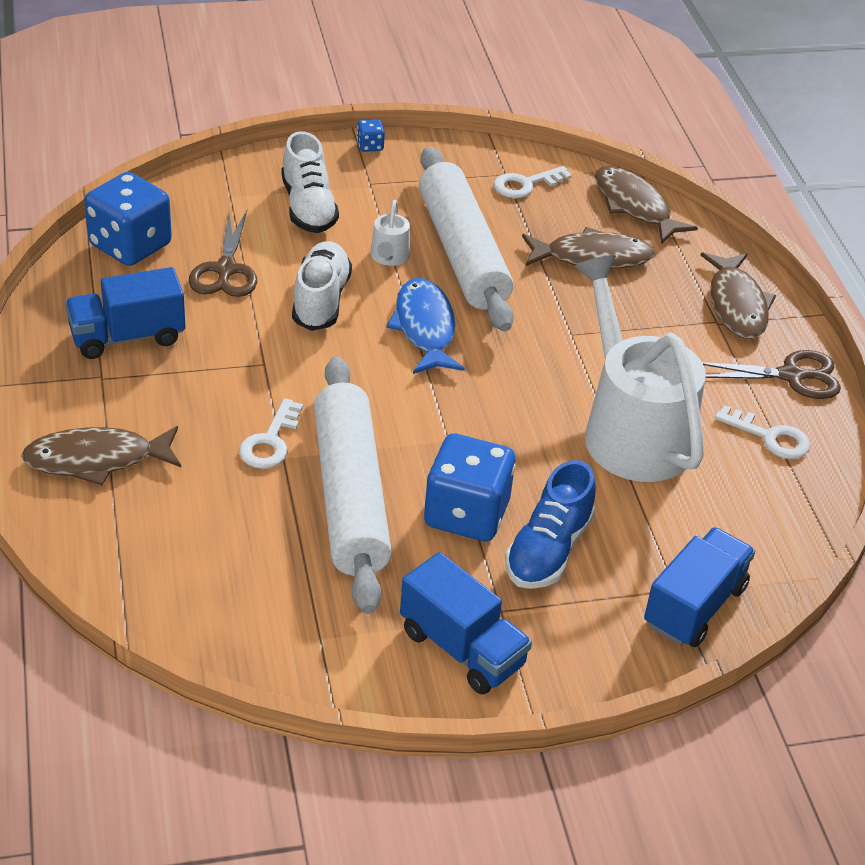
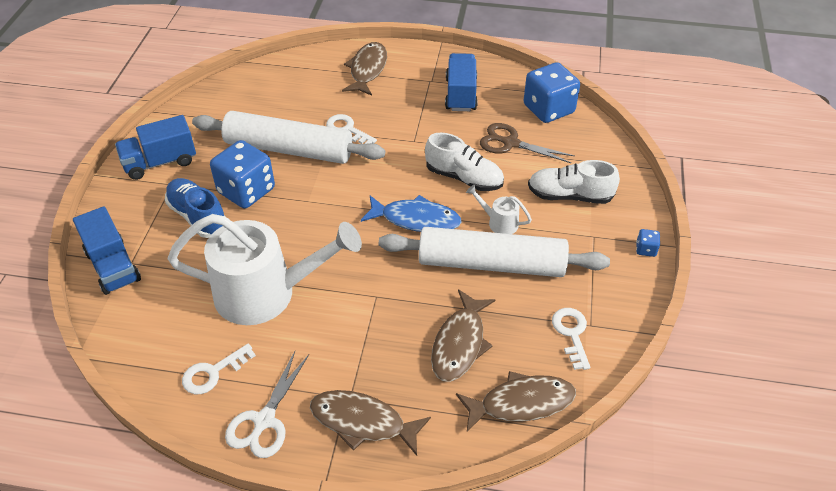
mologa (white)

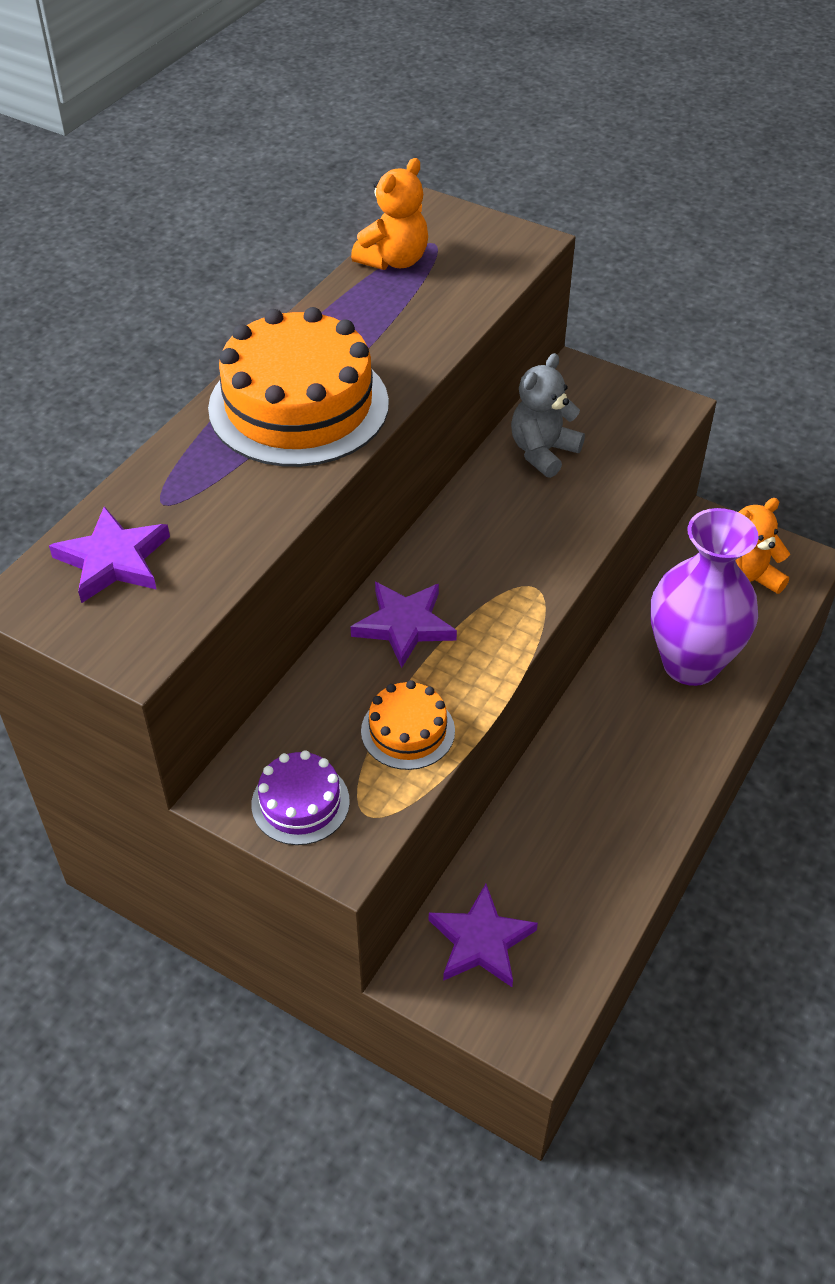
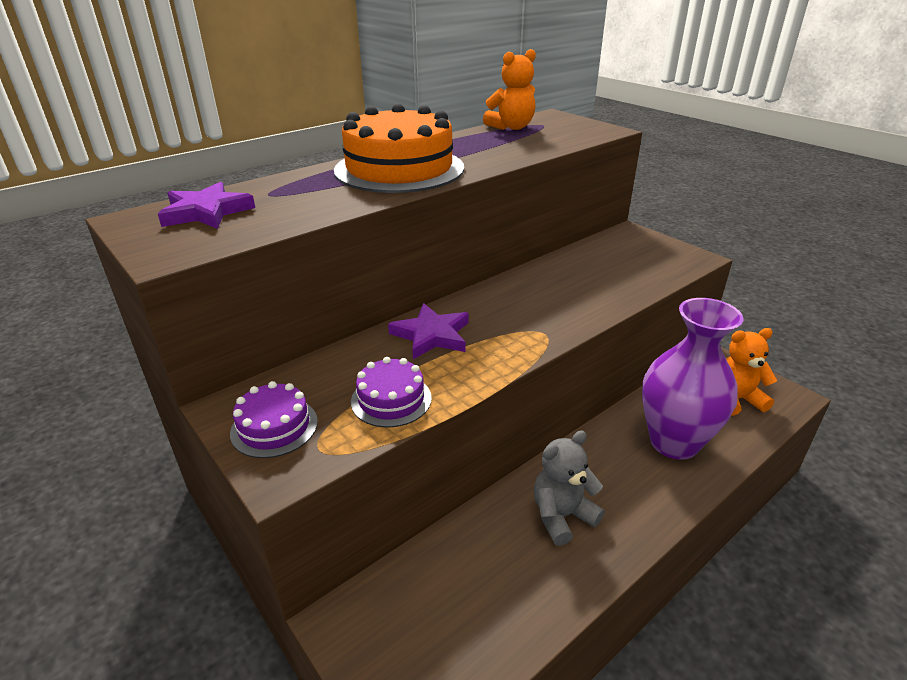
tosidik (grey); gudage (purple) (no. 2 from left); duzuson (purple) (no. 3 from left in the first image)

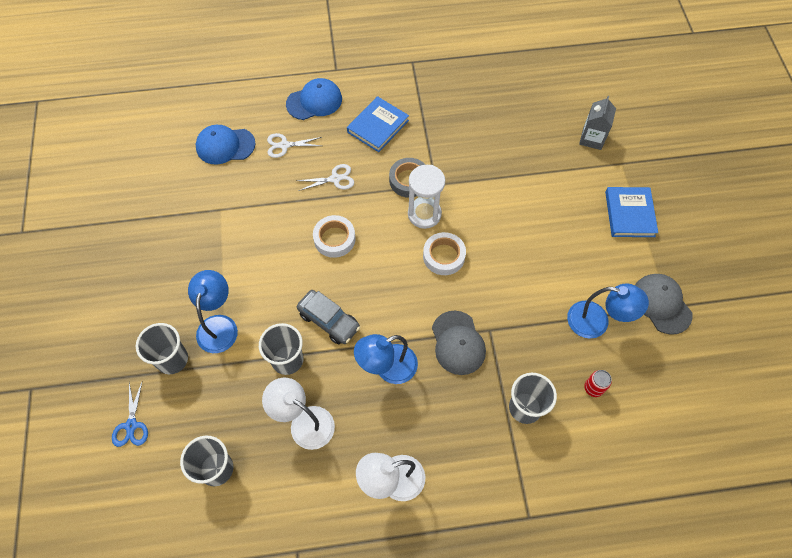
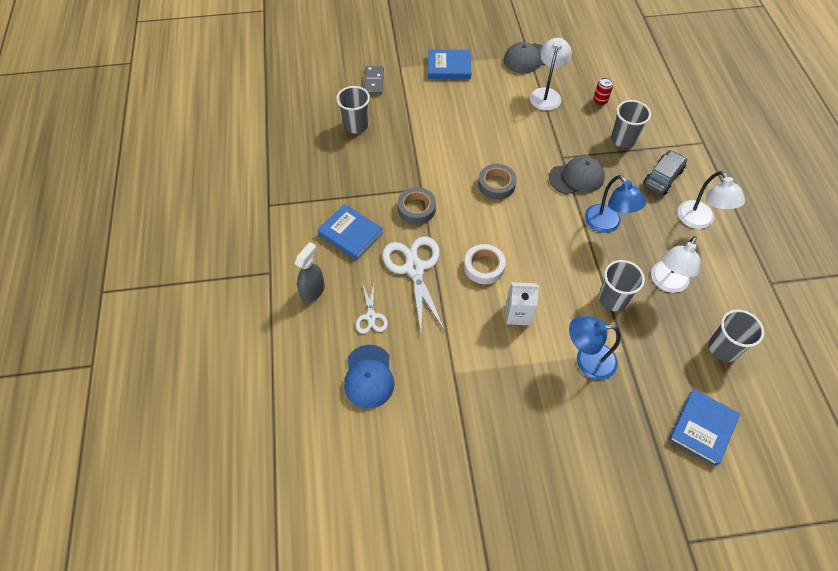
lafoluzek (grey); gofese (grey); mologa (white) (no. 2 from left); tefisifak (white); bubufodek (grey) (no. 2 from left); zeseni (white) (no. 1 from left); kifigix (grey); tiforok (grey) (no. 1 from left); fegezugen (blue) (no. 3 from left); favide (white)

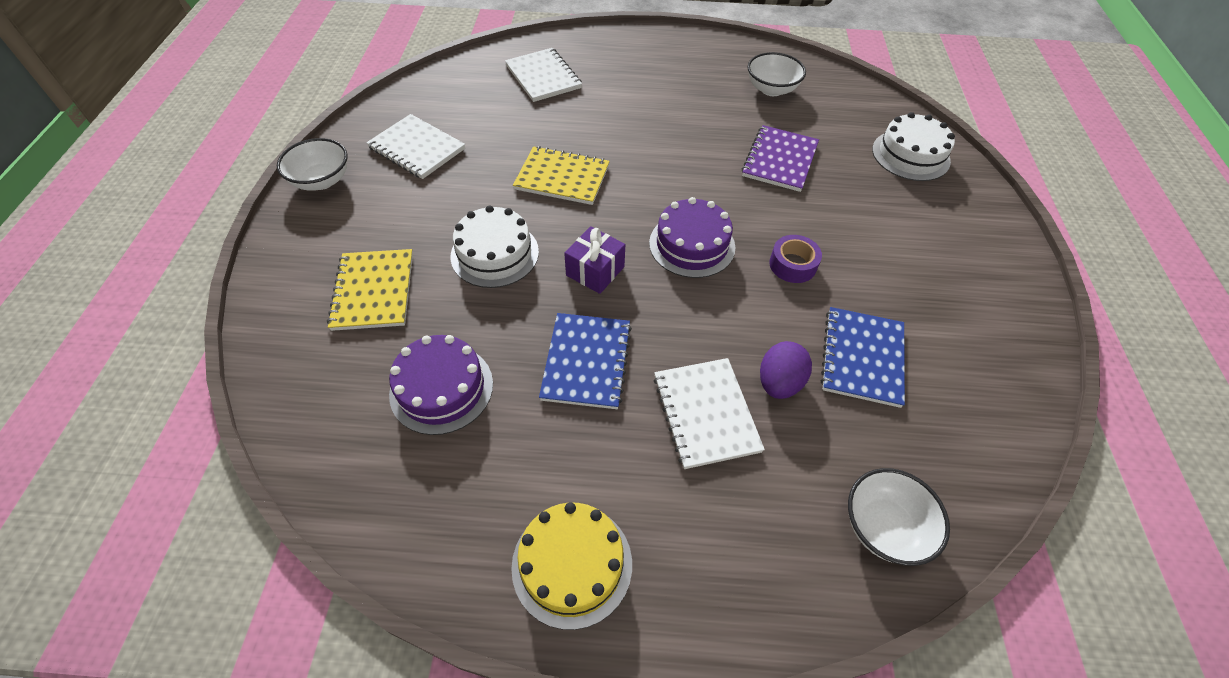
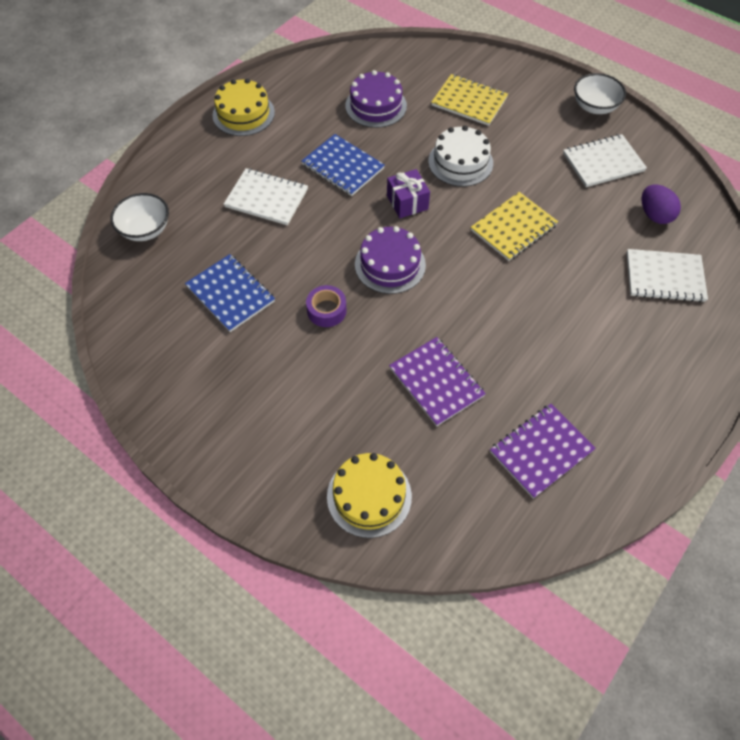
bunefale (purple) (no. 2 from left); gudage (yellow) (no. 2 from left); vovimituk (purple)

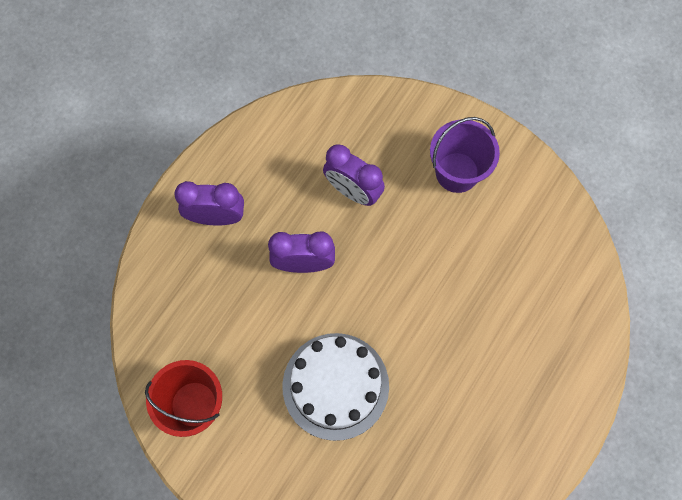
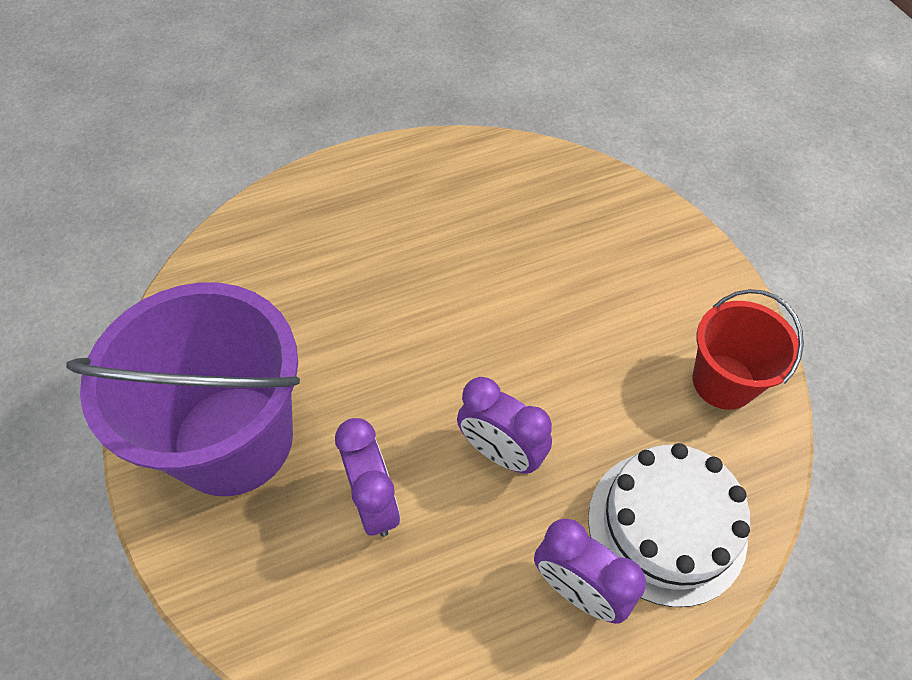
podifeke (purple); gudage (white)

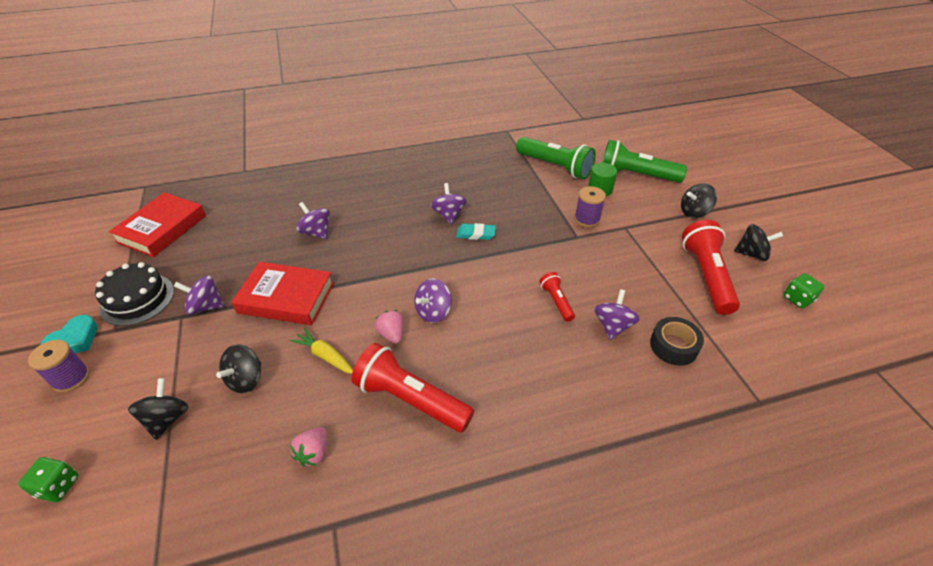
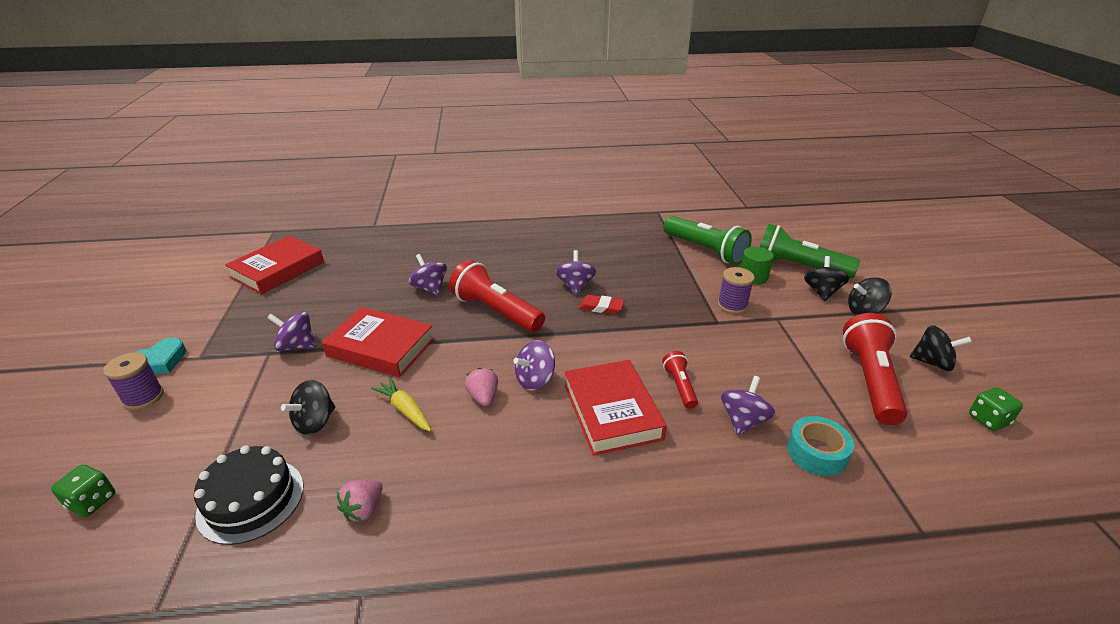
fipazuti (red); gudage (black); bubufodek (turquoise); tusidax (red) (no. 1 from left); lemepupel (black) (no. 2 from left); fegezugen (red) (no. 3 from left)

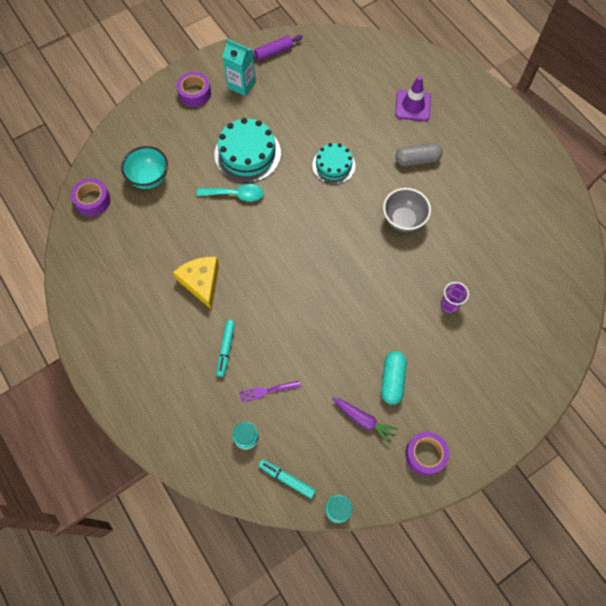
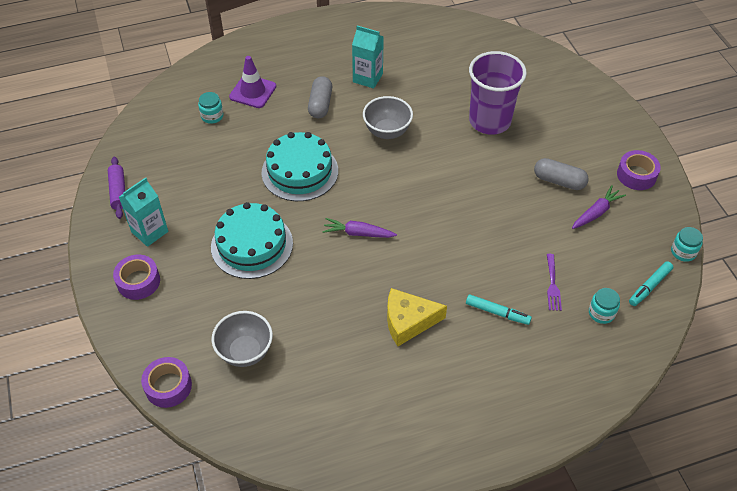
gudage (turquoise) (no. 2 from left); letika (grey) (no. 1 from left); bubufodek (purple) (no. 2 from left); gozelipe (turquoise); tiforok (purple); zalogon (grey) (no. 2 from left); favide (turquoise) (no. 2 from left); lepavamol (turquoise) (no. 1 from left); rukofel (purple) (no. 1 from left)

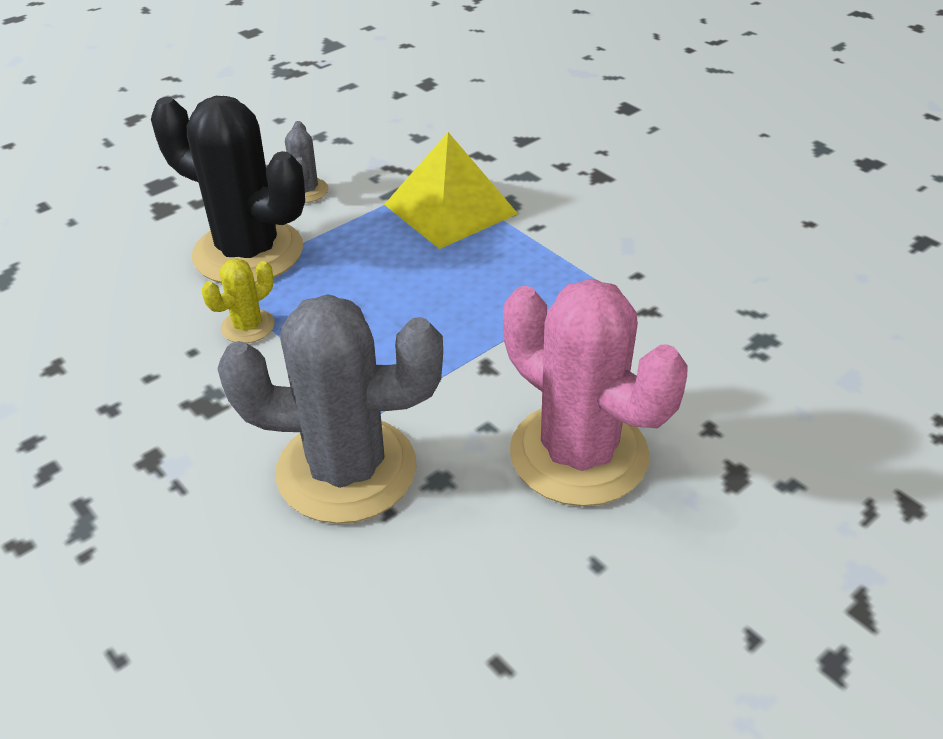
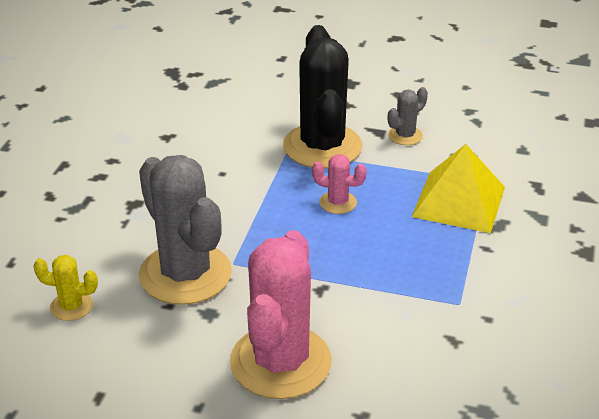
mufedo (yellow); mufedo (pink) (no. 2 from left)

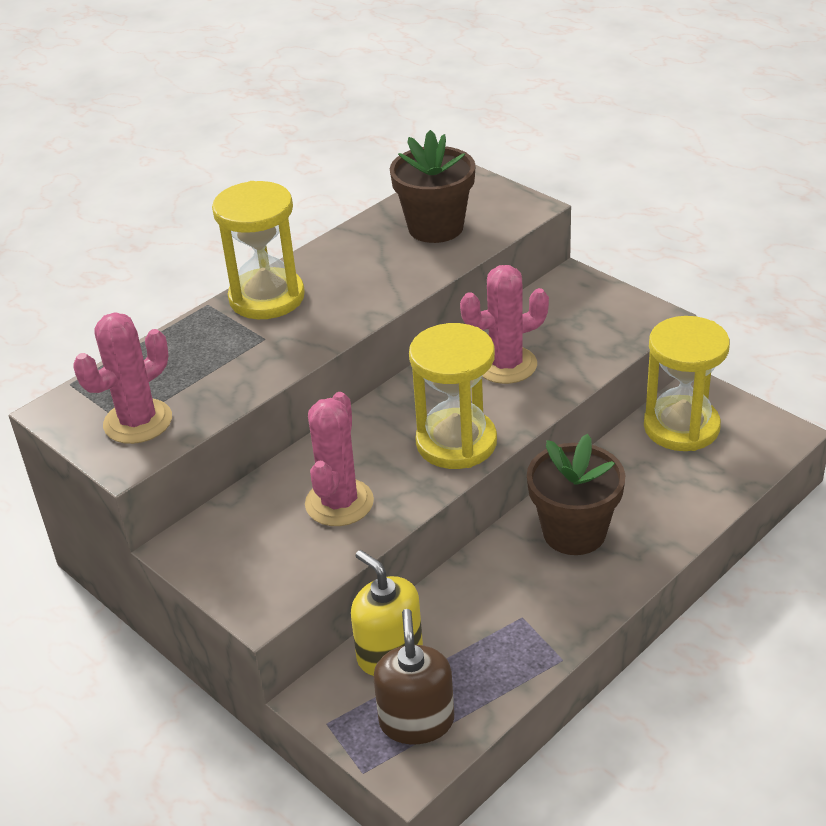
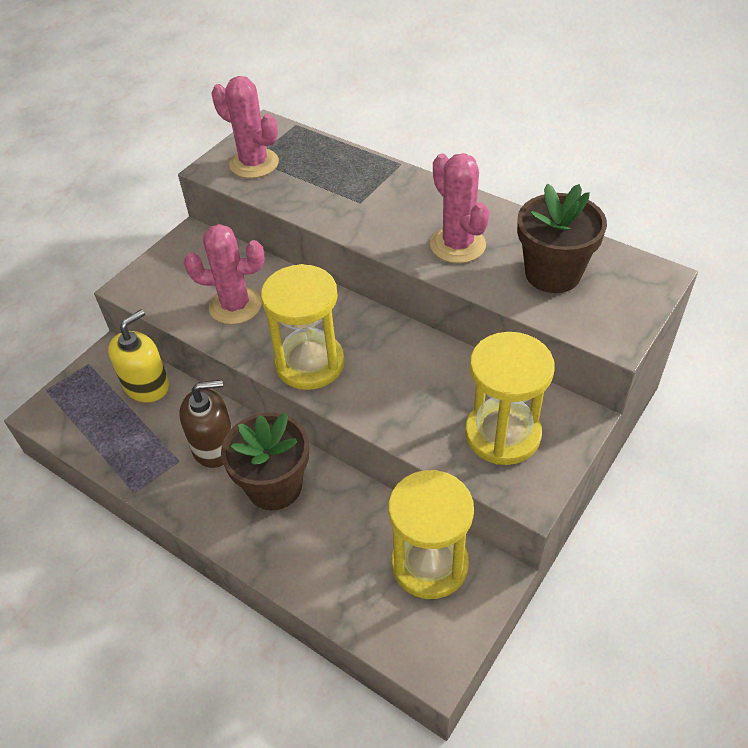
tefisifak (yellow) (no. 3 from left); mufedo (pink) (no. 3 from left); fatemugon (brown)

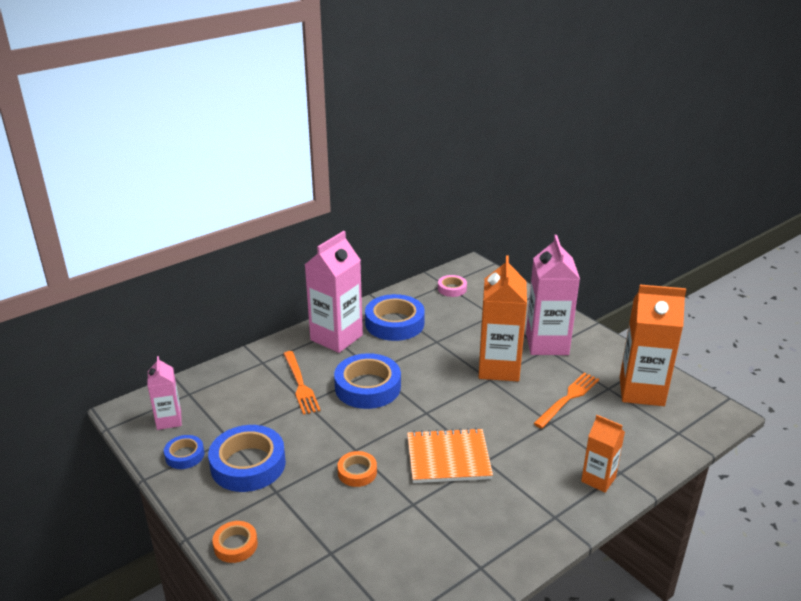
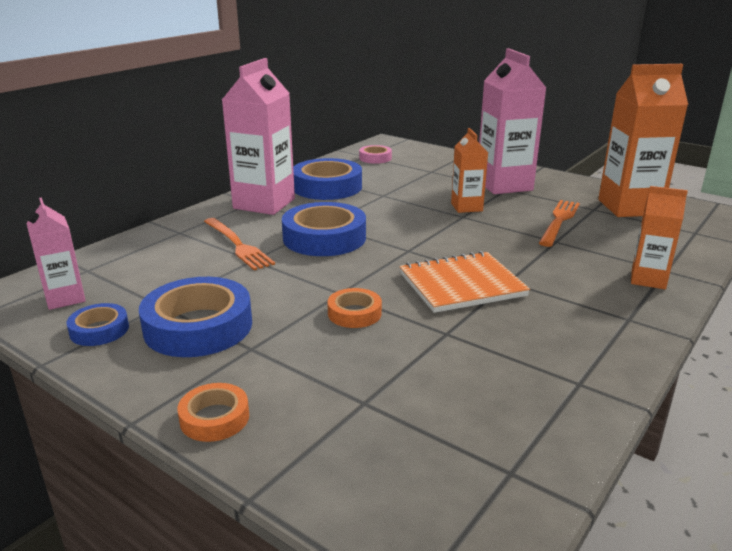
favide (orange) (no. 1 from left)

